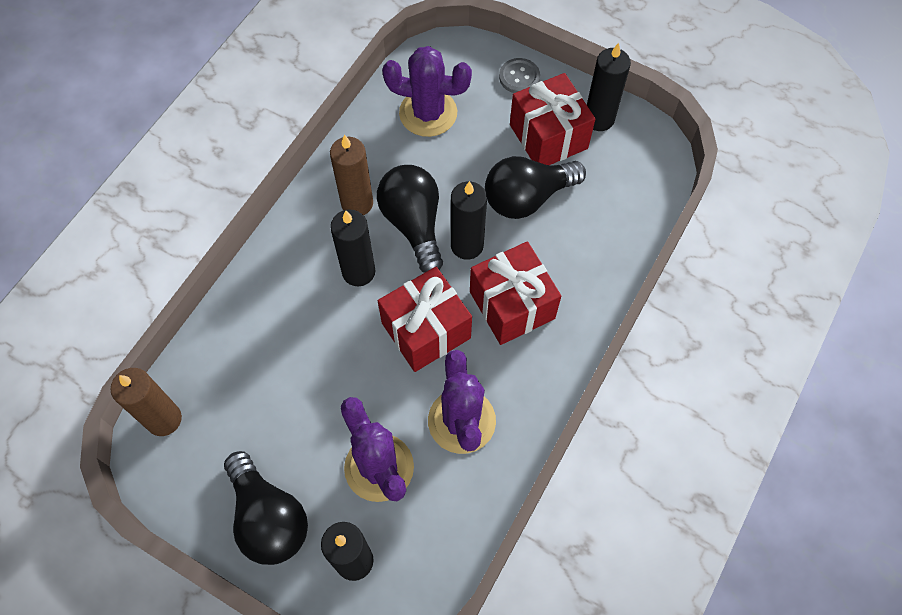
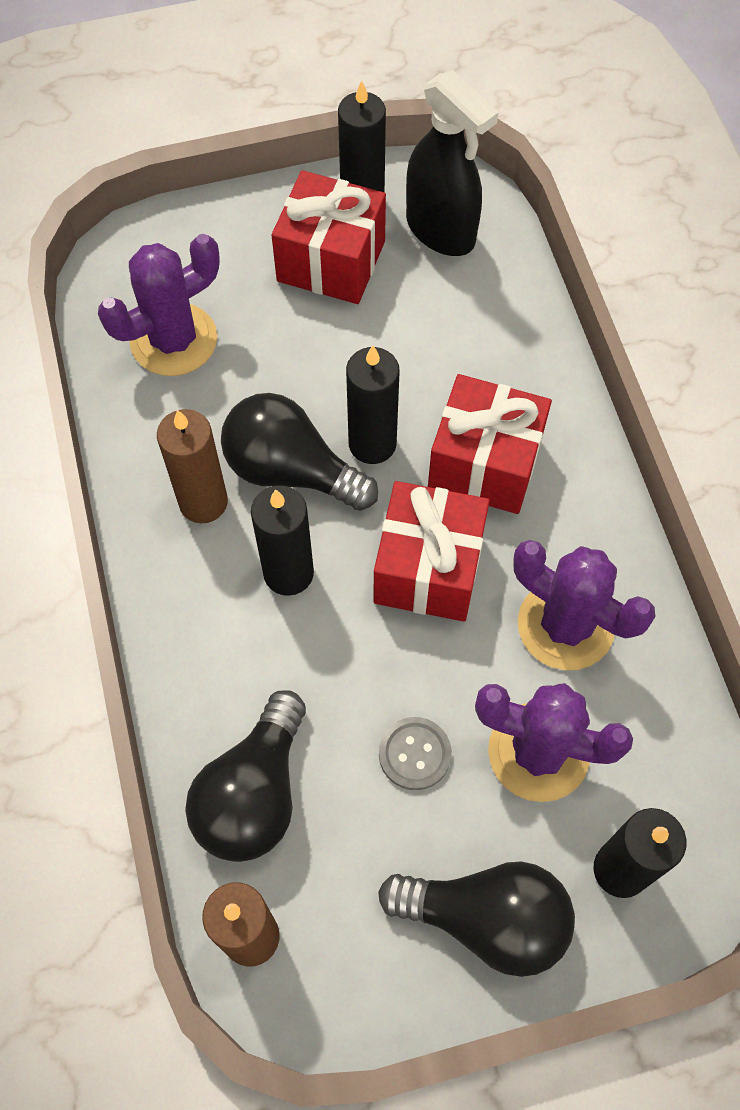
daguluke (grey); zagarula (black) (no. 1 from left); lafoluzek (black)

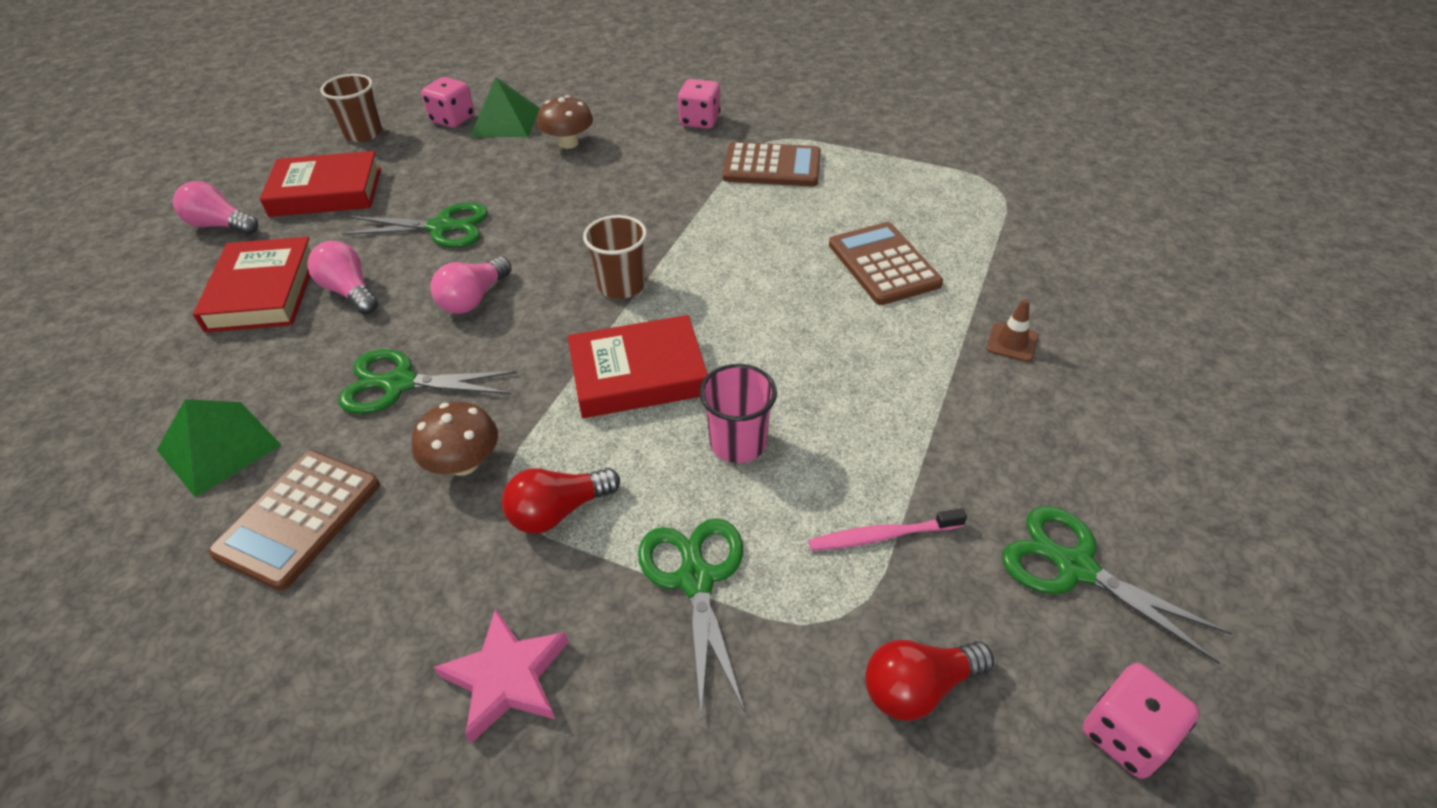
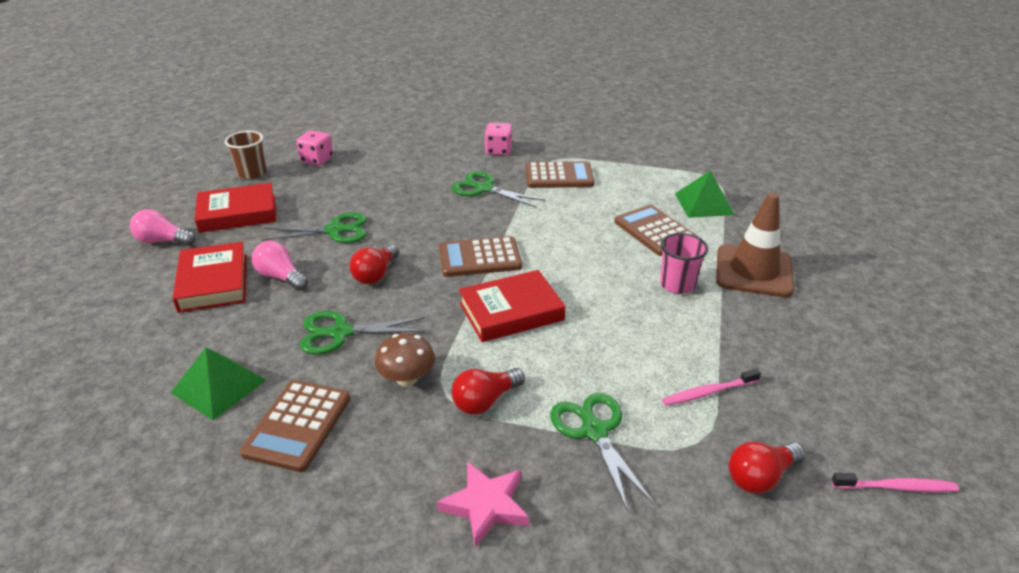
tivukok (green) (no. 2 from left); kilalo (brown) (no. 2 from left in the first image); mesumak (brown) (no. 2 from left); zagarula (red) (no. 1 from left); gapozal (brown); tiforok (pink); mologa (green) (no. 3 from left); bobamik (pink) (no. 2 from left)

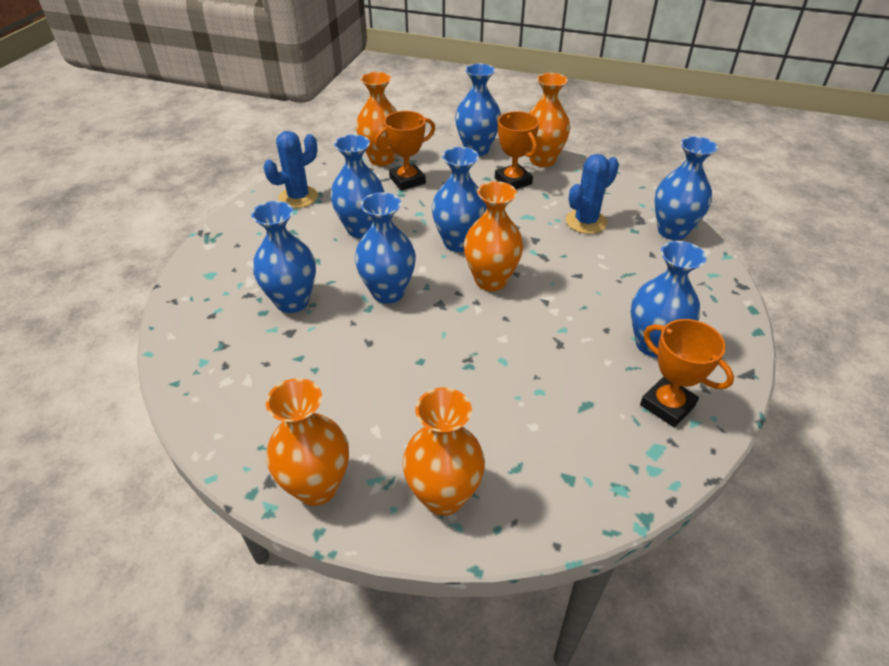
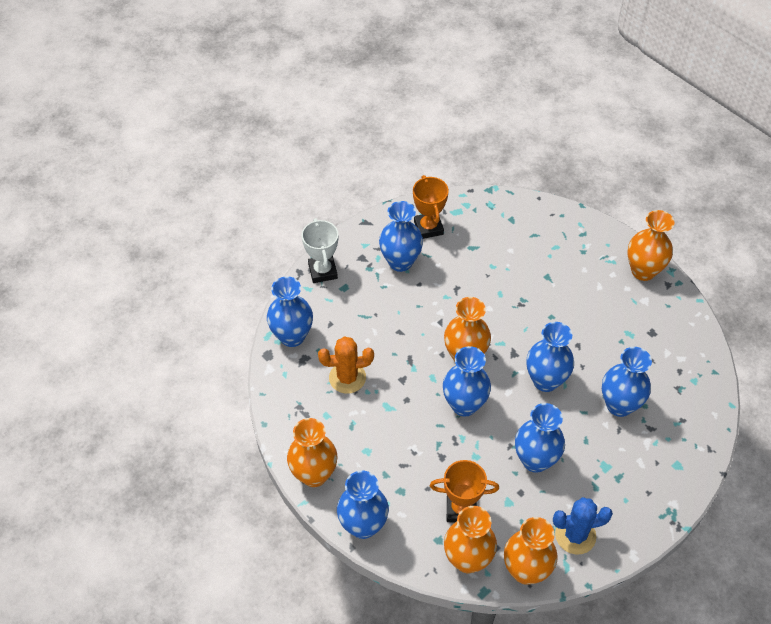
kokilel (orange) (no. 2 from left in the first image); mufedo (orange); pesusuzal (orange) (no. 4 from left); kokilel (white)

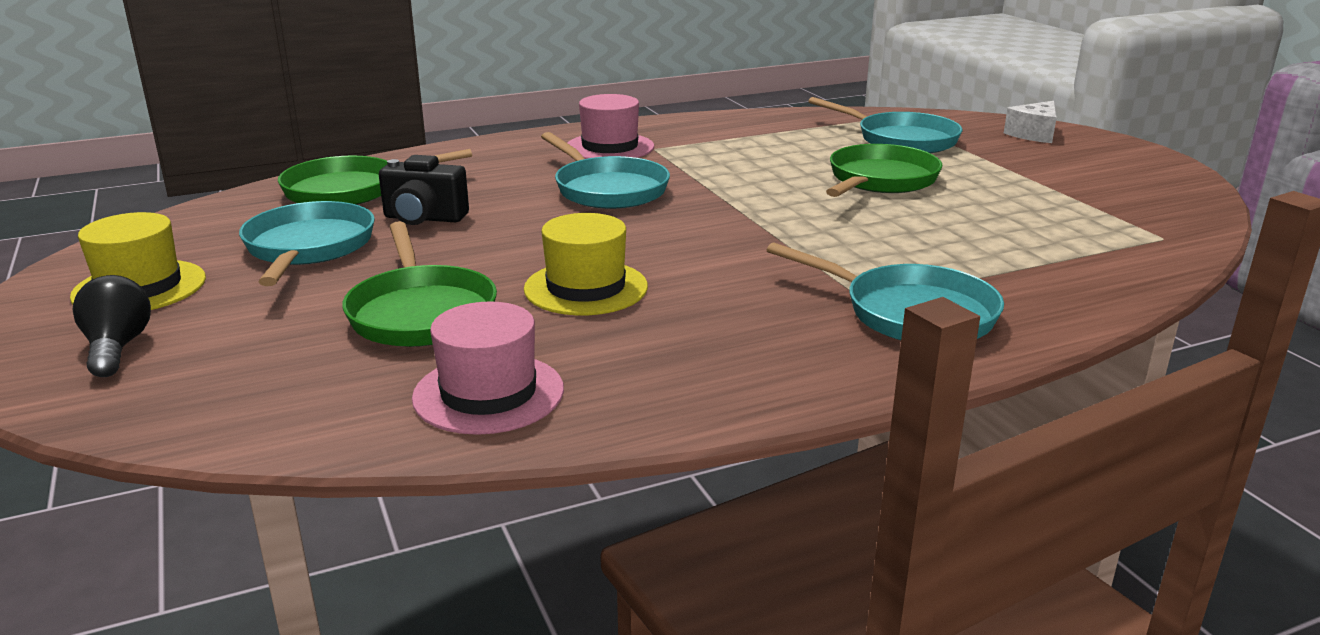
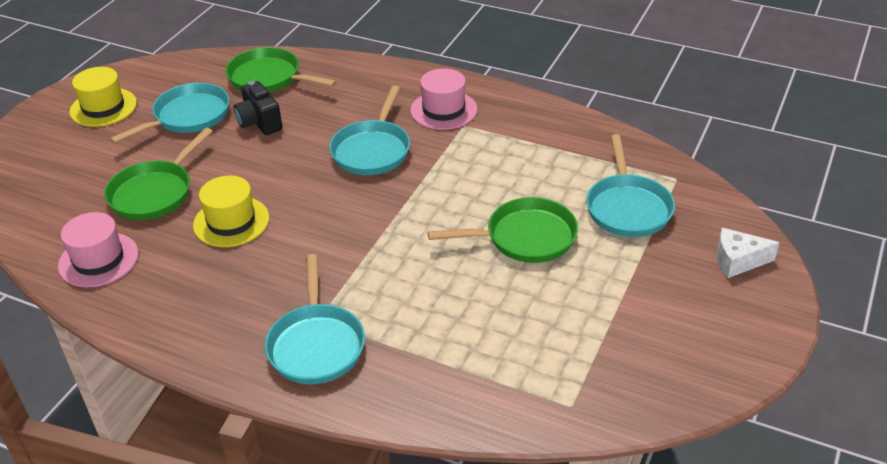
zagarula (black)

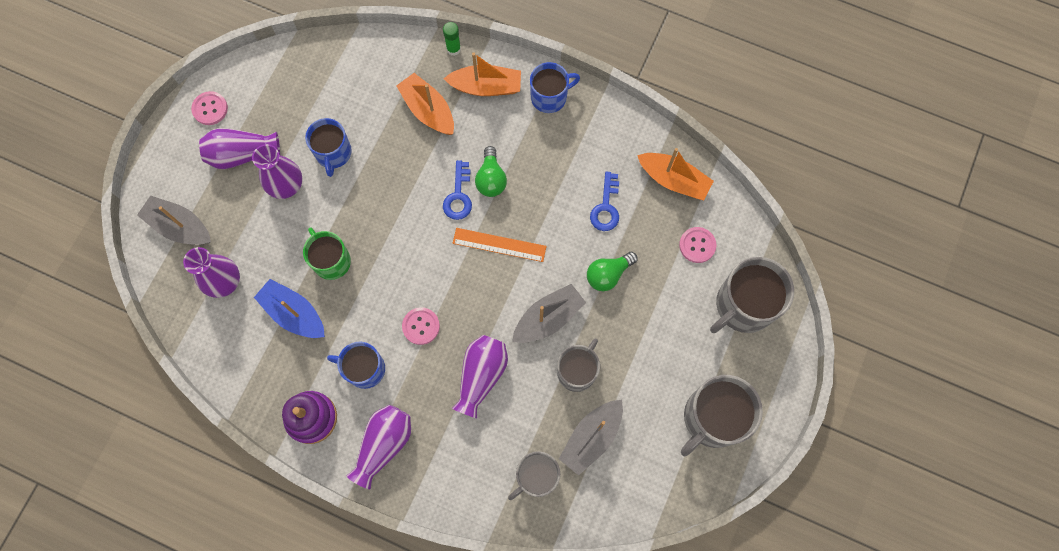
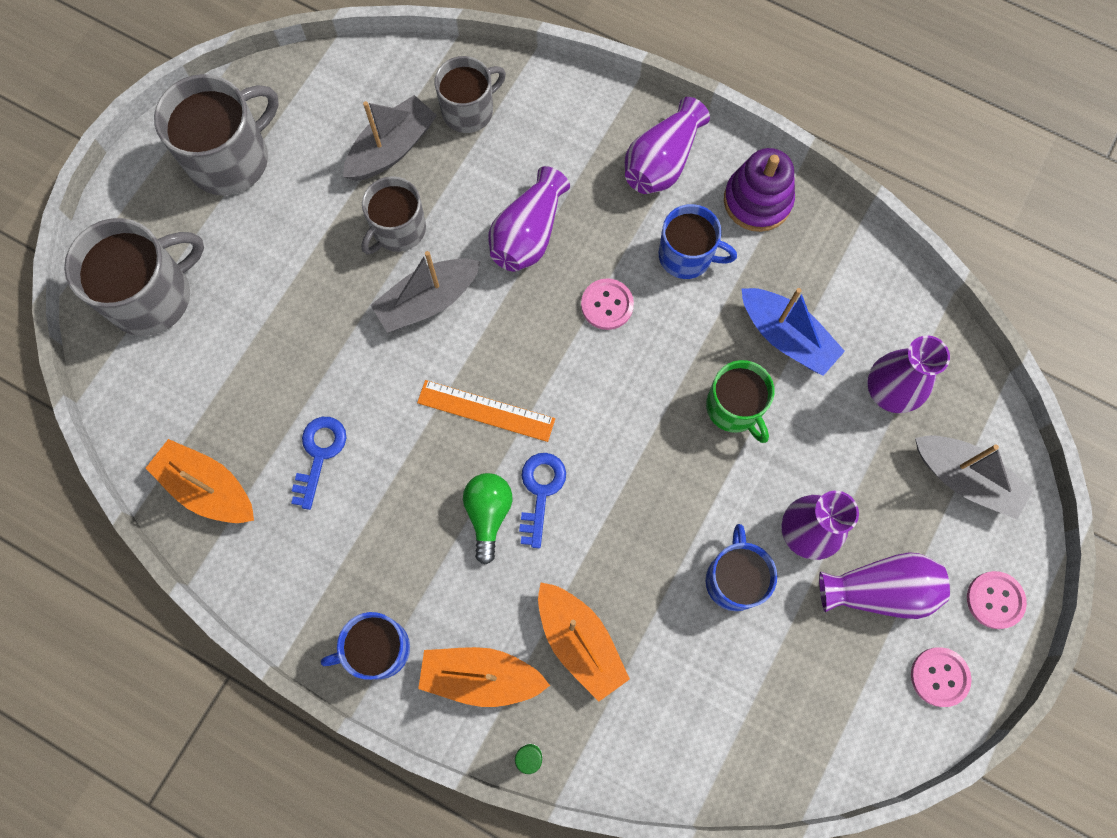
daguluke (pink) (no. 3 from left); zagarula (green) (no. 2 from left in the first image)

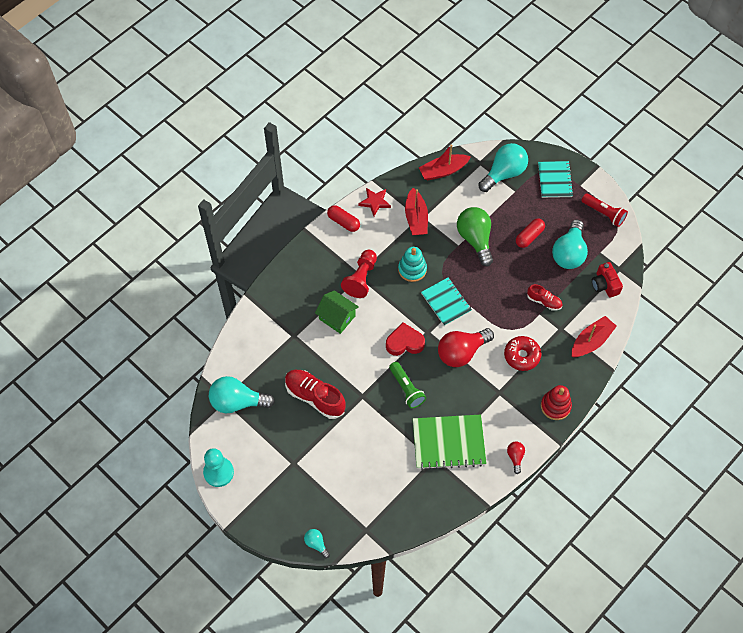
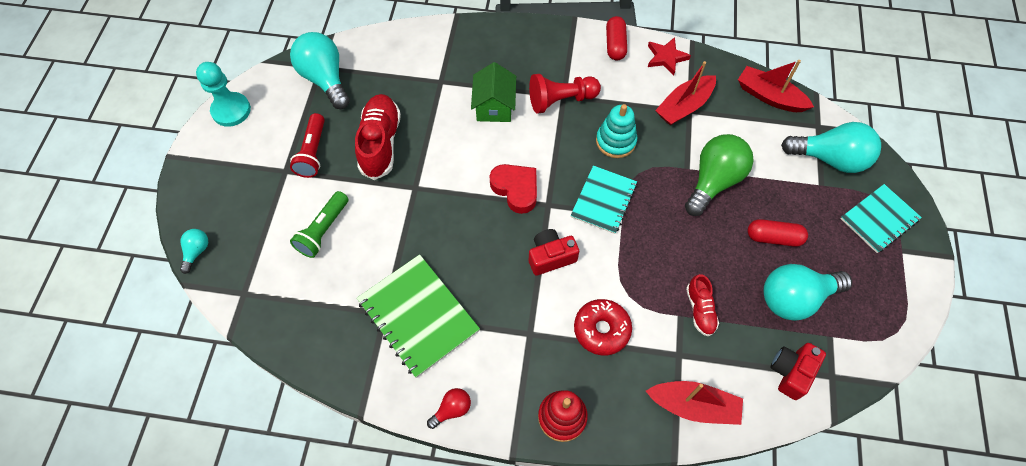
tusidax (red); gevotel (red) (no. 1 from left); tusidax (green)

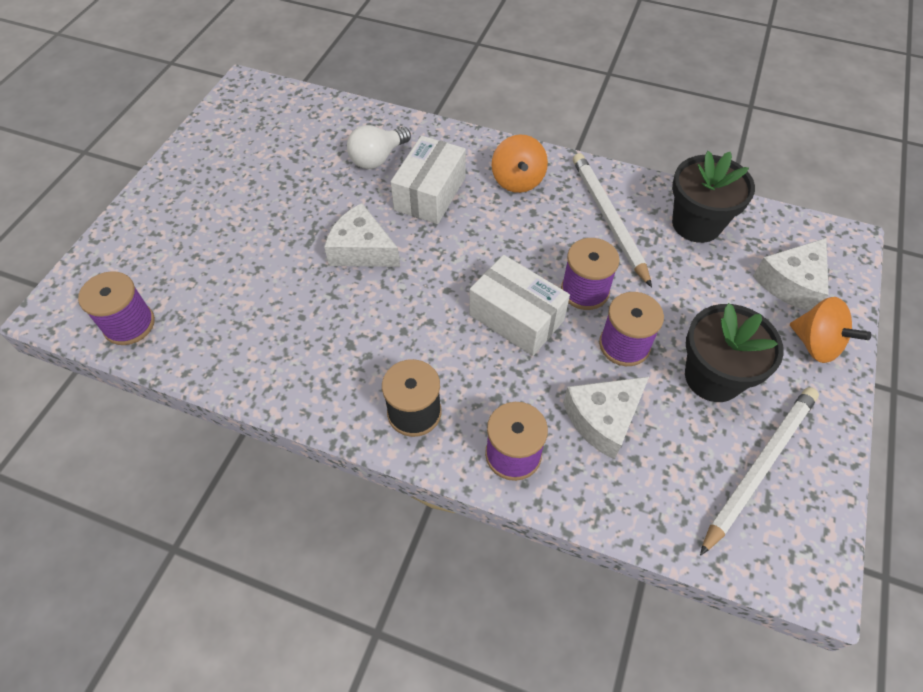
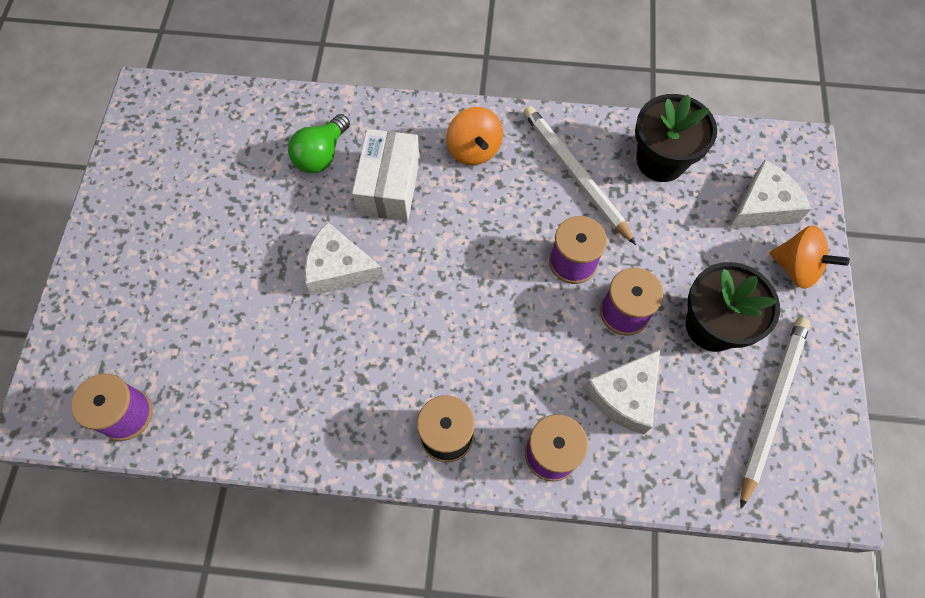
zagarula (green); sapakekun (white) (no. 3 from left); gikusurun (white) (no. 2 from left in the first image)

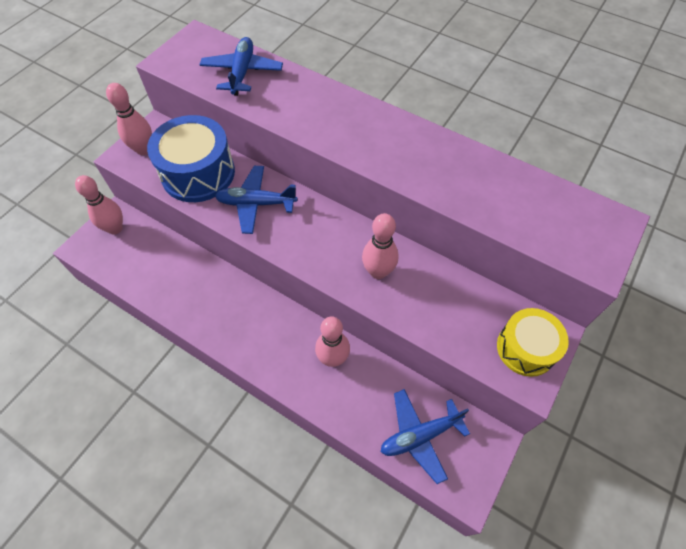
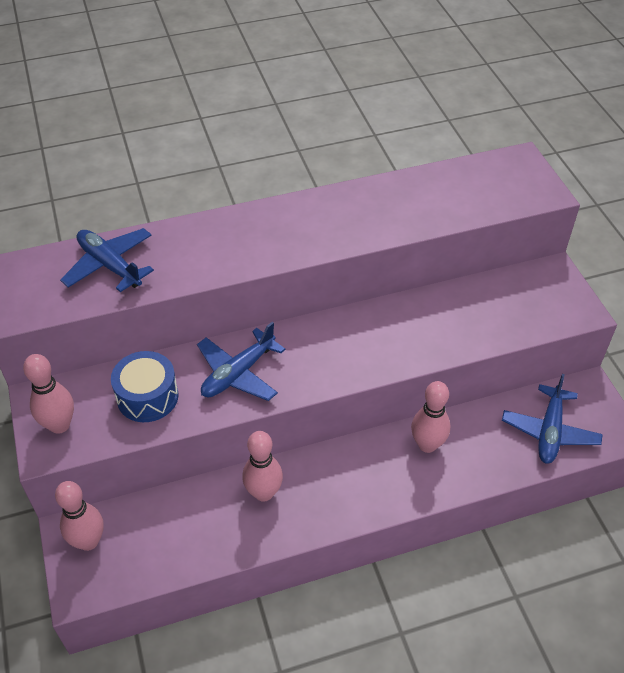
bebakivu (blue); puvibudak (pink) (no. 3 from left); bebakivu (yellow)

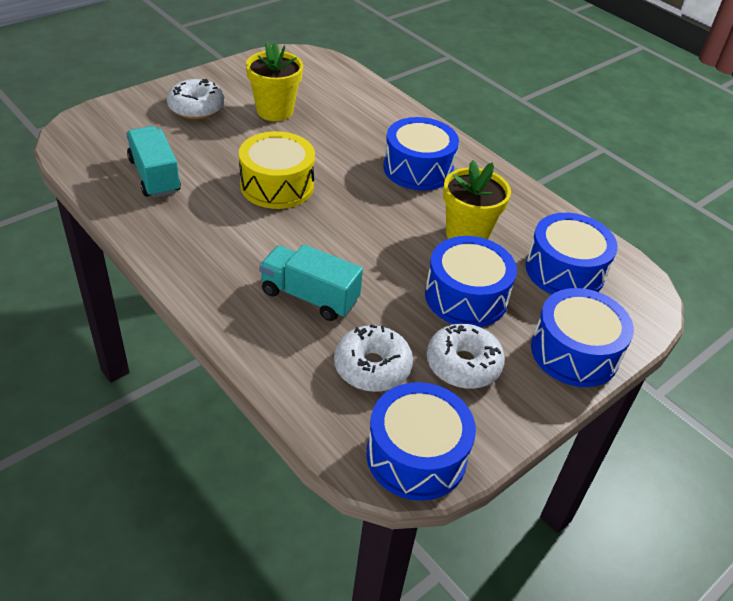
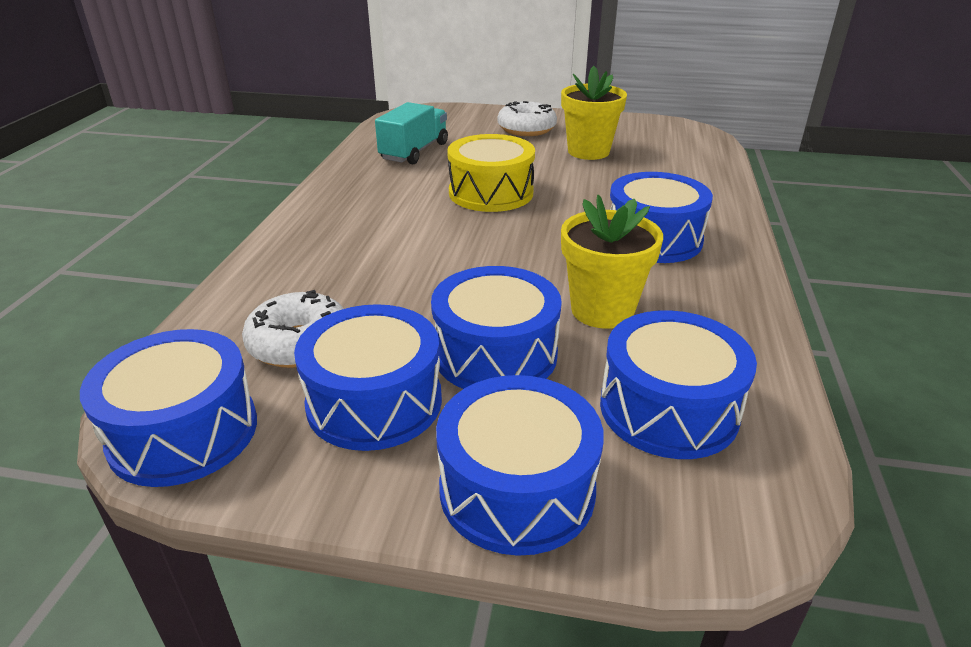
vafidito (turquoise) (no. 2 from left in the first image); bebakivu (blue) (no. 2 from left)

